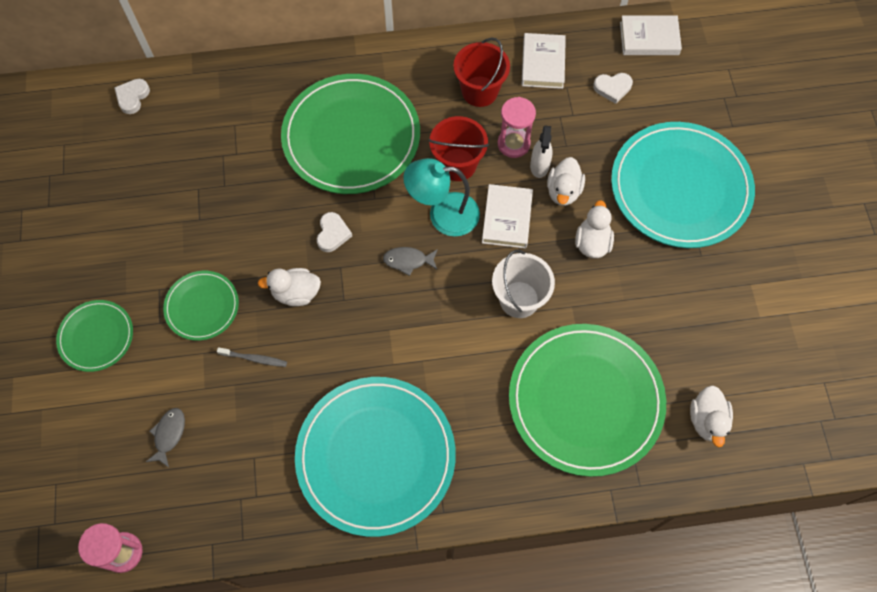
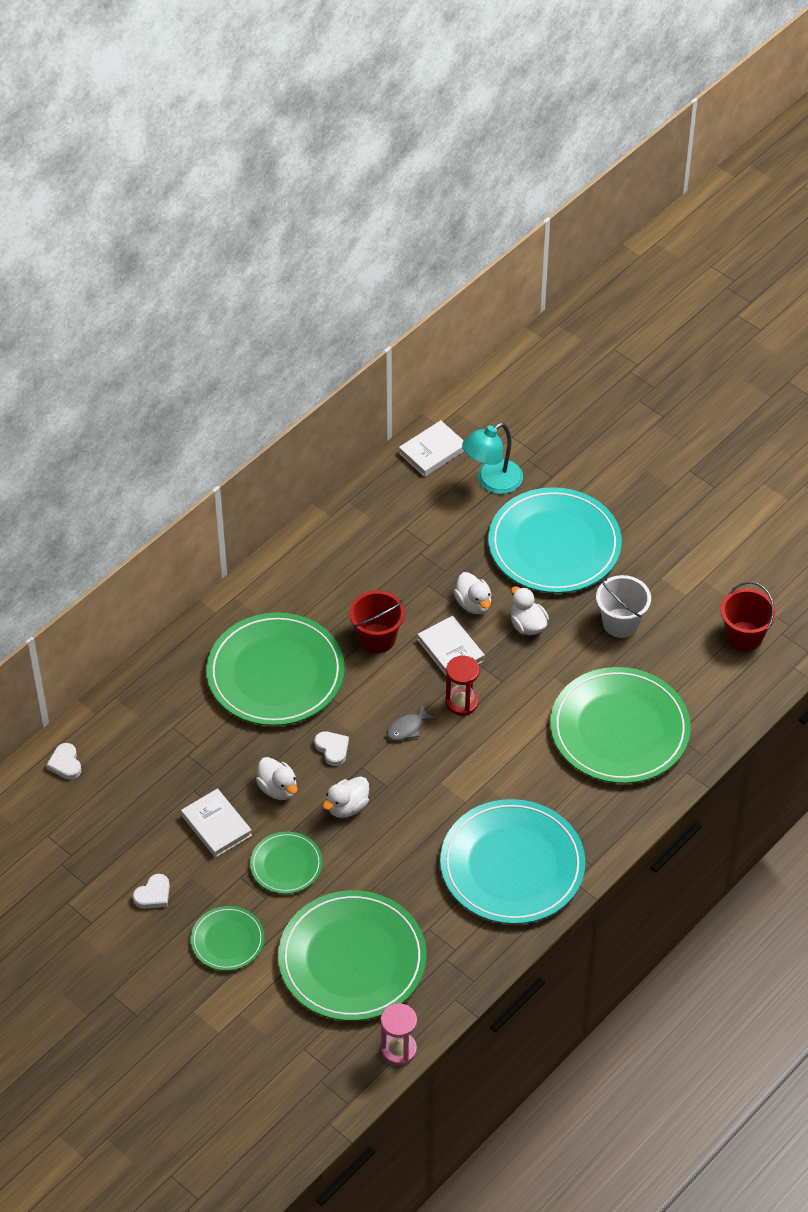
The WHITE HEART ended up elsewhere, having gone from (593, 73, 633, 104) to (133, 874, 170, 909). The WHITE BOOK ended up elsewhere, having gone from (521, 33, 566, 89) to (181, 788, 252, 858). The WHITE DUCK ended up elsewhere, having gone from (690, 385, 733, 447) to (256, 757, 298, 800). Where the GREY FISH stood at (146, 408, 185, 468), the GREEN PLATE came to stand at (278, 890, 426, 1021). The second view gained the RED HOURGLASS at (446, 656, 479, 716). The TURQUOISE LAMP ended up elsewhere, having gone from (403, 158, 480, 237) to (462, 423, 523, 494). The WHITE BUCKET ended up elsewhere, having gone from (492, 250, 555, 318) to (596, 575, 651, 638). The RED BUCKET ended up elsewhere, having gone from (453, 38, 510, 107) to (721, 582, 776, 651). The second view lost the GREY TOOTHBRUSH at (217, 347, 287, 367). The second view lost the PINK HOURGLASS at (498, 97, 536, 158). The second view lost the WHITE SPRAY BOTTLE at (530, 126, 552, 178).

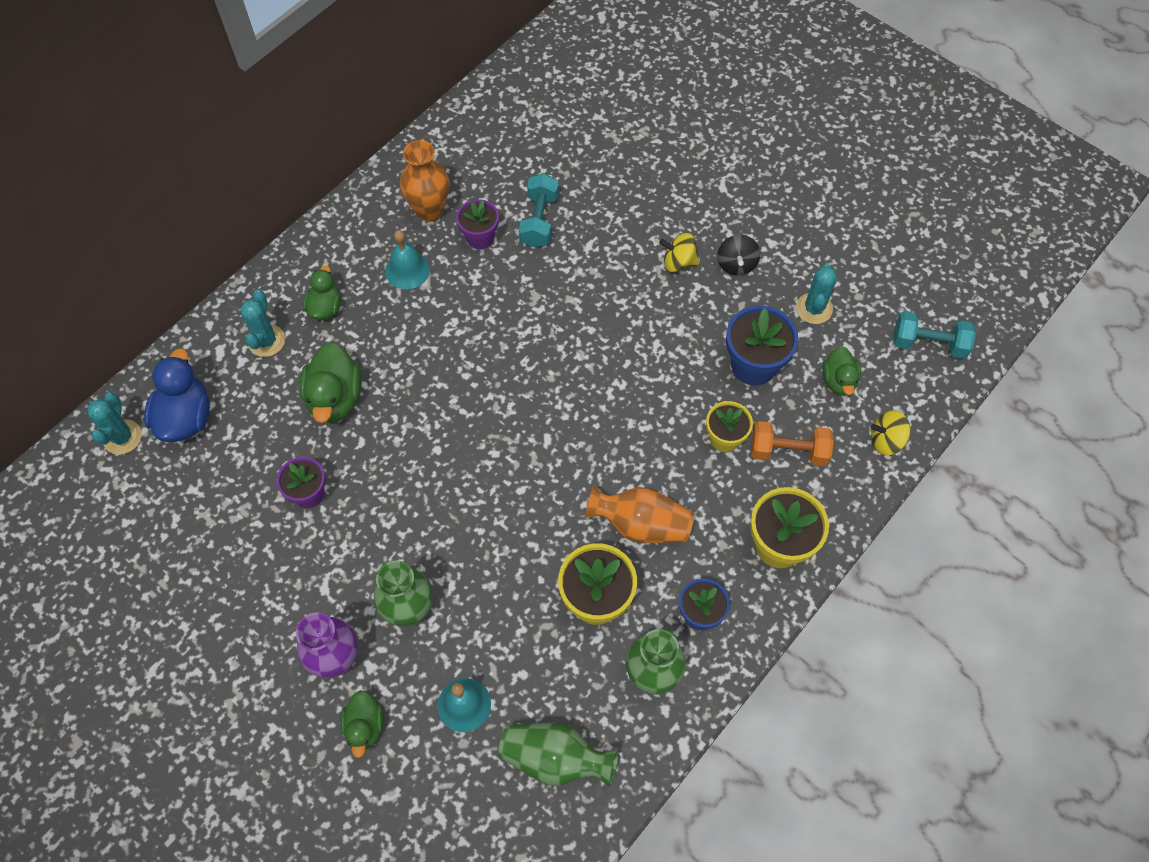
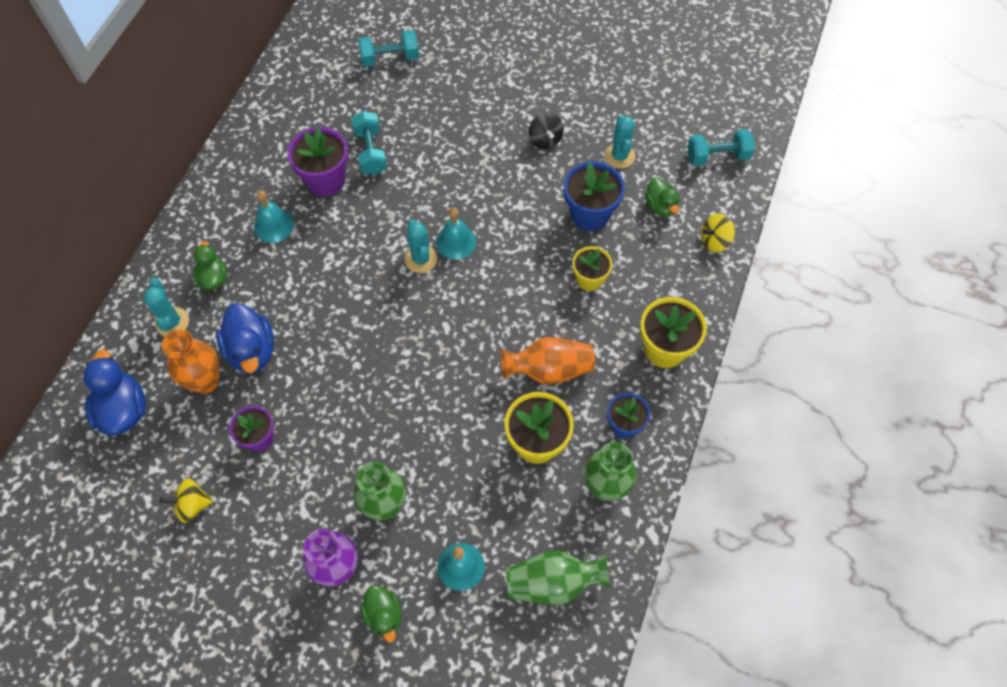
The YELLOW SPINNING TOP ended up elsewhere, having gone from (659, 233, 699, 272) to (160, 478, 213, 523). The ORANGE VASE ended up elsewhere, having gone from (400, 140, 449, 222) to (162, 329, 220, 394). What was the GREEN DUCK at (300, 342, 362, 423) turned into the BLUE DUCK at (216, 303, 274, 373). The size of the PURPLE FLOWER POT at (456, 199, 499, 249) changed by a factor of 1.56. The second view gained the TURQUOISE DUMBBELL at (358, 30, 419, 67). The TURQUOISE CACTUS ended up elsewhere, having gone from (87, 392, 142, 455) to (405, 219, 437, 273). The second view gained the TURQUOISE BELL at (436, 208, 476, 260). The second view lost the ORANGE DUMBBELL at (751, 421, 834, 466).

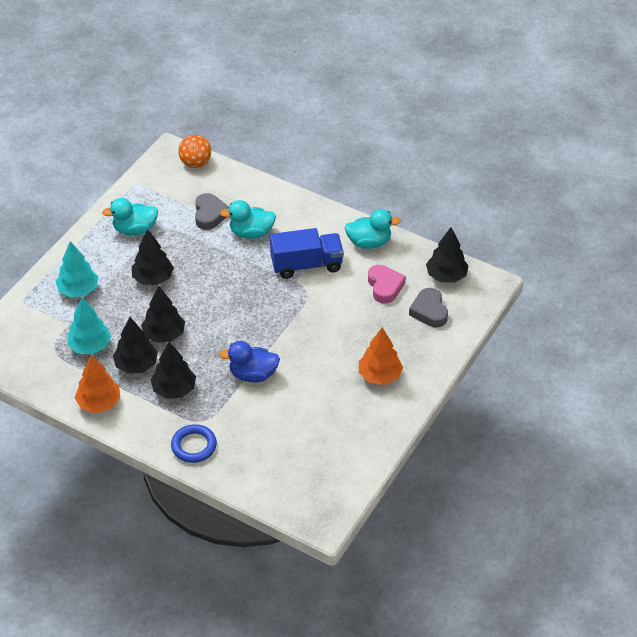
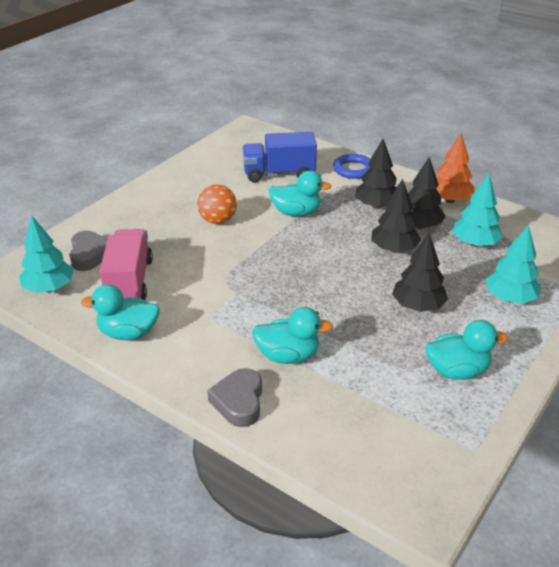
What was the BLACK TREE at (426, 227, 469, 283) turned into the TURQUOISE TREE at (19, 215, 74, 293). Where the PINK HEART stood at (368, 265, 406, 303), the PINK TRUCK came to stand at (100, 229, 153, 300). The ORANGE BALL ended up elsewhere, having gone from (178, 135, 211, 168) to (197, 185, 237, 224). The GREY HEART ended up elsewhere, having gone from (195, 193, 229, 230) to (207, 368, 262, 427). The BLUE TRUCK ended up elsewhere, having gone from (270, 228, 344, 279) to (242, 132, 317, 182). What was the BLUE DUCK at (219, 341, 280, 383) turned into the TURQUOISE DUCK at (269, 171, 332, 217). The second view lost the ORANGE TREE at (359, 327, 403, 385).

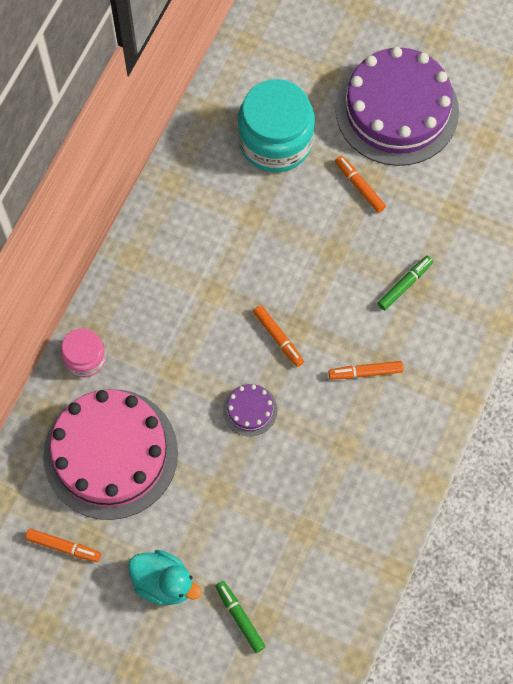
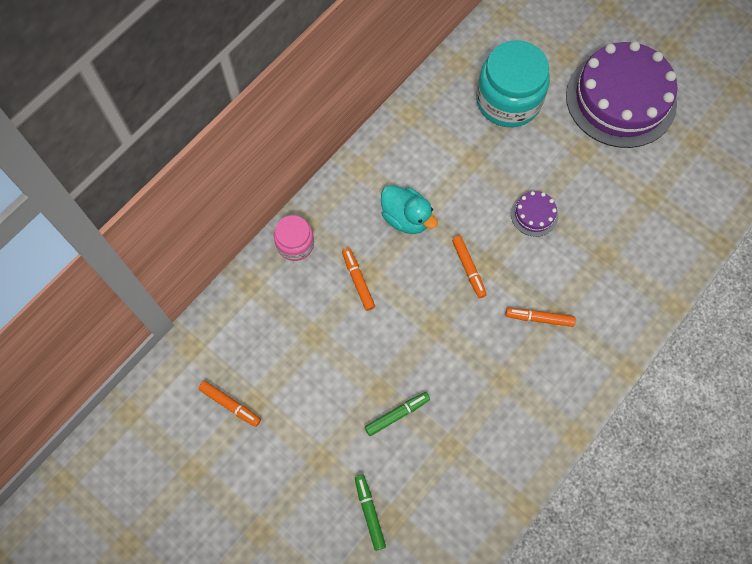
The ORANGE MARKER ended up elsewhere, having gone from (335, 156, 386, 213) to (342, 248, 375, 311). The GREEN MARKER ended up elsewhere, having gone from (378, 256, 433, 310) to (365, 392, 430, 436). The TURQUOISE DUCK ended up elsewhere, having gone from (128, 550, 202, 605) to (381, 185, 438, 234). The PURPLE CAKE ended up elsewhere, having gone from (223, 384, 277, 436) to (511, 191, 558, 237). The second view lost the PINK CAKE at (43, 389, 178, 520).

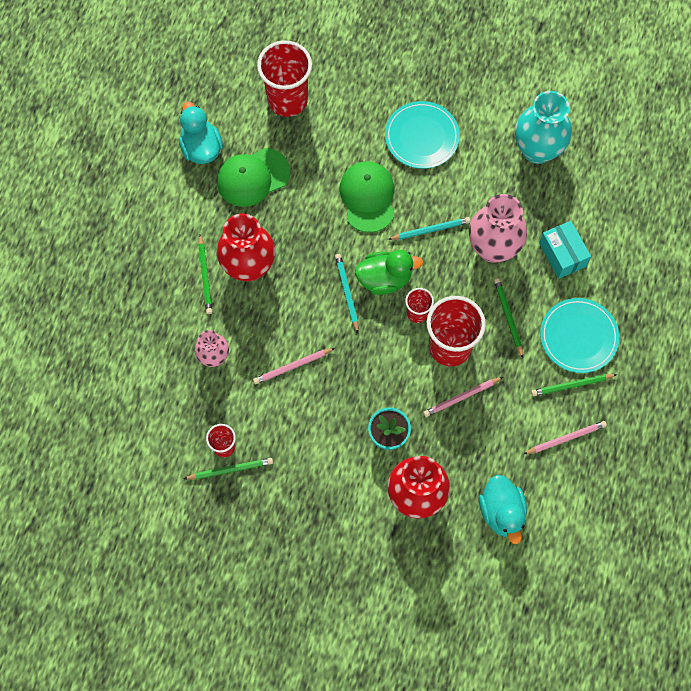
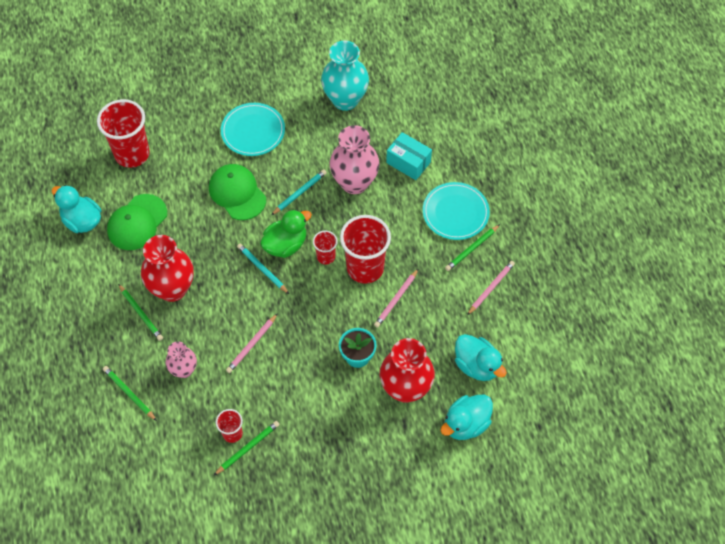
The GREEN PENCIL ended up elsewhere, having gone from (494, 278, 523, 358) to (103, 366, 157, 421). The second view gained the TURQUOISE DUCK at (440, 395, 493, 440).

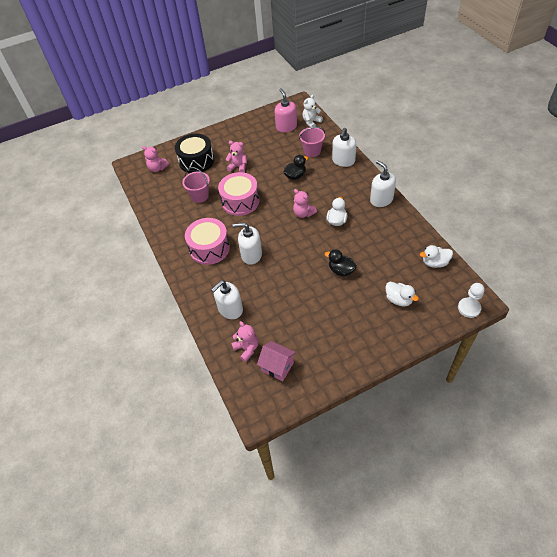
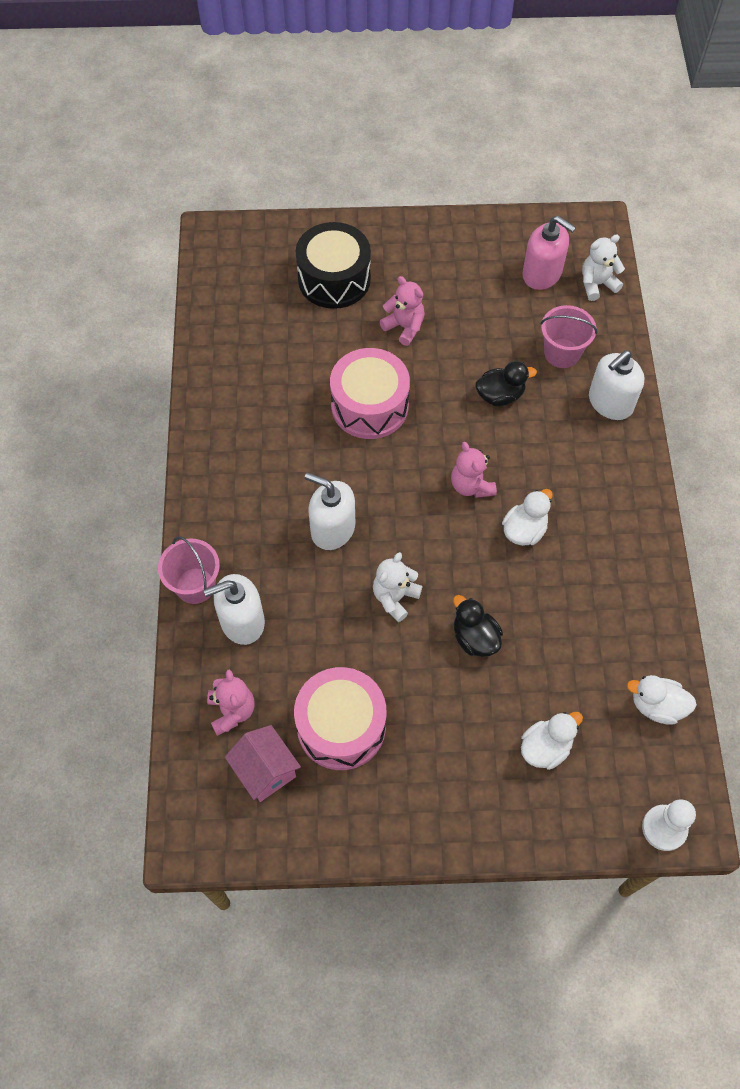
The PINK BUCKET ended up elsewhere, having gone from (182, 167, 210, 203) to (158, 536, 220, 604). The PINK DRUM ended up elsewhere, having gone from (185, 218, 230, 265) to (294, 667, 386, 770). The second view gained the WHITE TEDDY BEAR at (373, 552, 423, 622). The WHITE DUCK at (386, 282, 419, 306) ended up facing another way, 105 degrees counterclockwise from before. The PINK SOAP DISPENSER at (274, 88, 297, 132) ended up facing another way, 120 degrees clockwise from before. The second view lost the PINK TEDDY BEAR at (142, 146, 169, 172). The second view lost the WHITE SOAP DISPENSER at (370, 160, 396, 207).

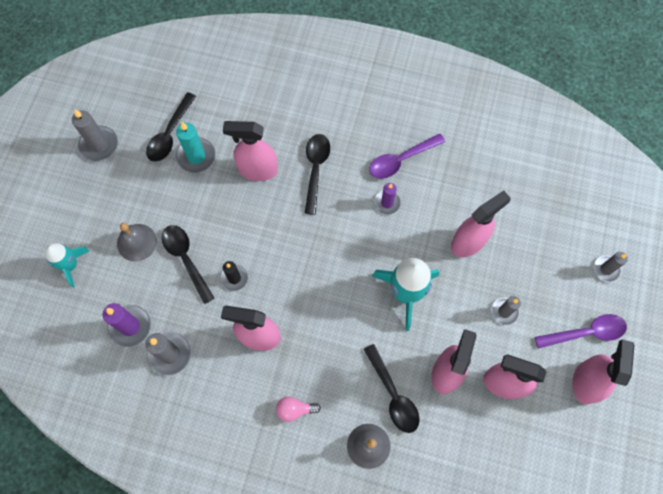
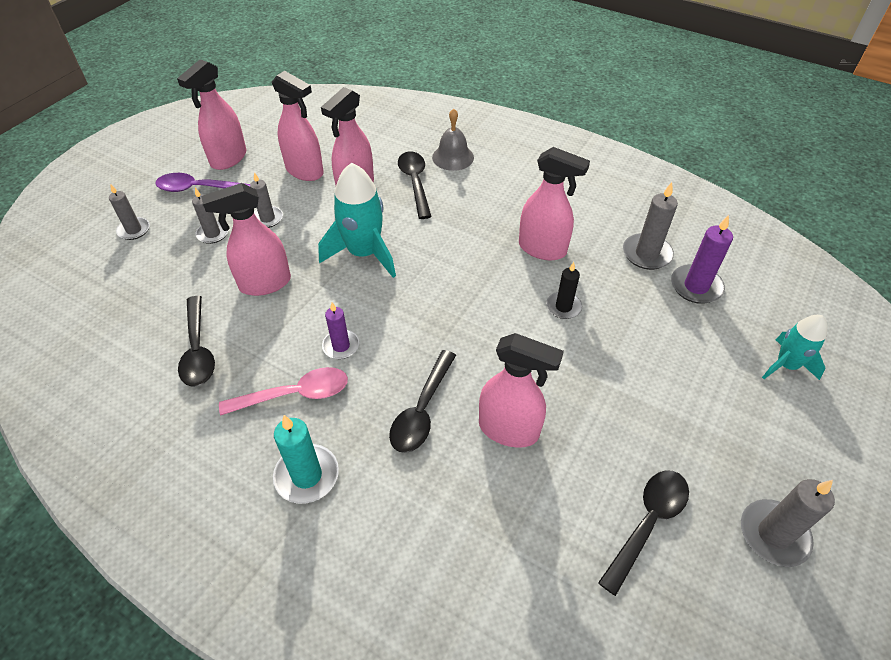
The BLACK SPOON ended up elsewhere, having gone from (162, 225, 214, 304) to (178, 296, 215, 387). The second view gained the GREY CANDLE at (192, 188, 228, 244). What was the PURPLE SPOON at (369, 133, 445, 179) turned into the PINK SPOON at (219, 367, 348, 416). The TURQUOISE CANDLE ended up elsewhere, having gone from (176, 122, 216, 173) to (273, 415, 339, 504). The second view lost the GREY BELL at (117, 223, 157, 262). The second view lost the PINK LIGHT BULB at (276, 397, 321, 422).

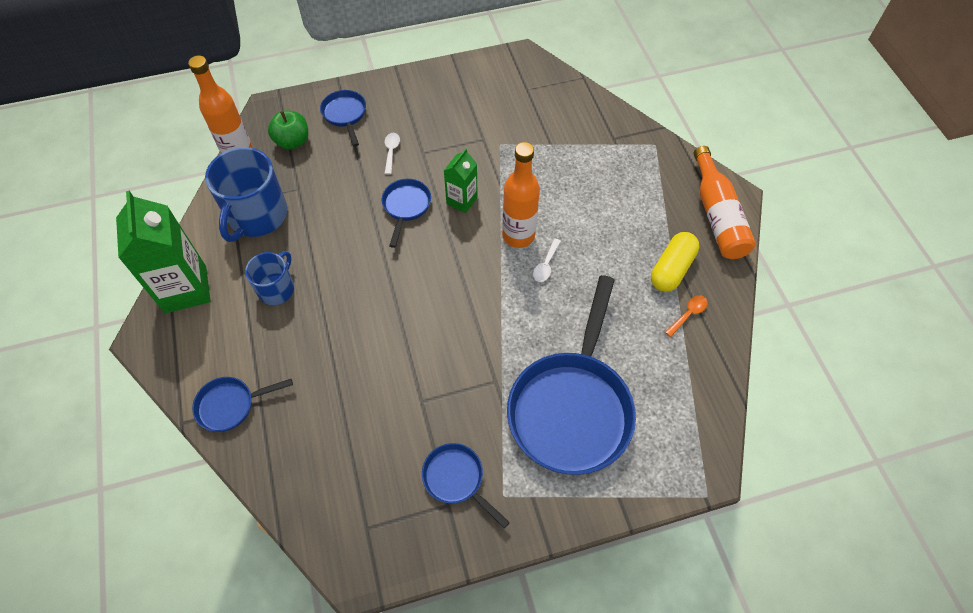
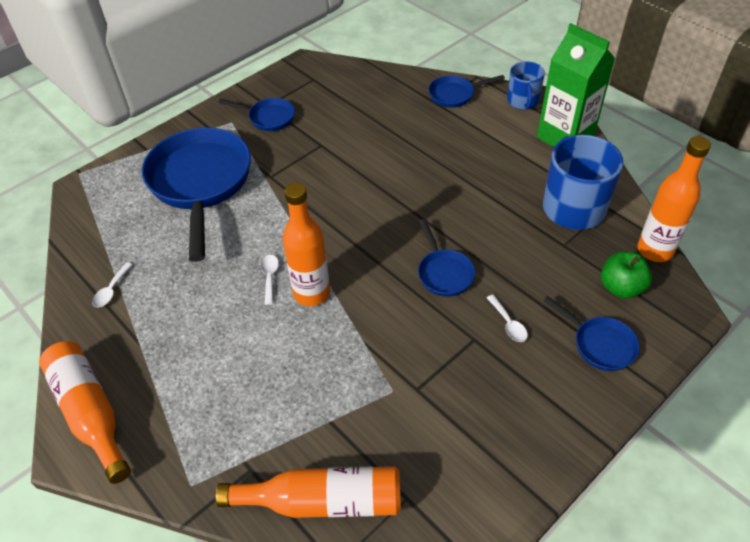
What was the ORANGE SPOON at (665, 295, 708, 337) turned into the WHITE SPOON at (92, 262, 133, 307). The second view gained the ORANGE BOTTLE at (216, 466, 401, 518). The BLUE PAN at (192, 377, 293, 432) ended up facing another way, 150 degrees counterclockwise from before. The BLUE MUG ended up elsewhere, having gone from (245, 251, 294, 305) to (507, 61, 545, 110). The second view lost the GREEN CARTON at (444, 148, 478, 213). The second view lost the YELLOW CAPSULE at (651, 232, 699, 292).

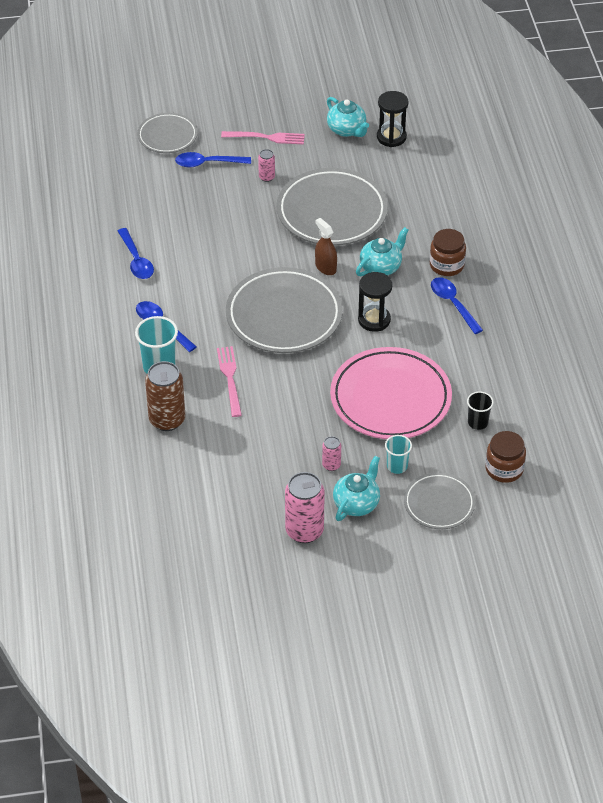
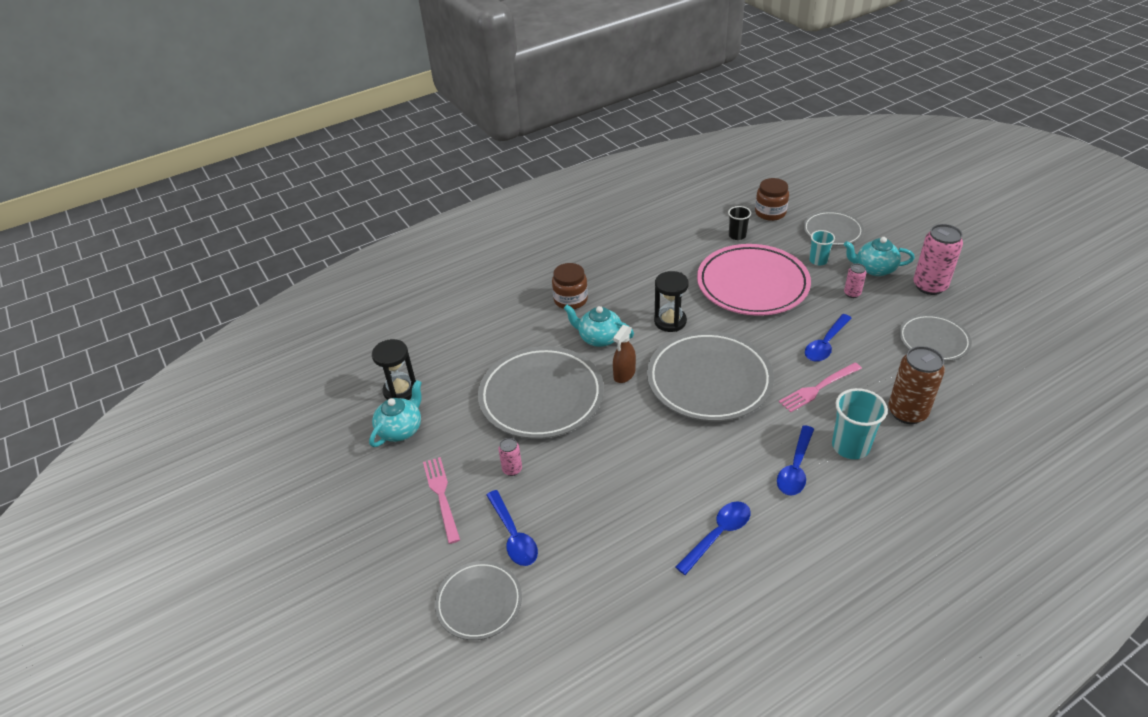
The BLUE SPOON ended up elsewhere, having gone from (431, 277, 483, 334) to (805, 314, 851, 362). The second view gained the GREY PLATE at (899, 314, 972, 361).

